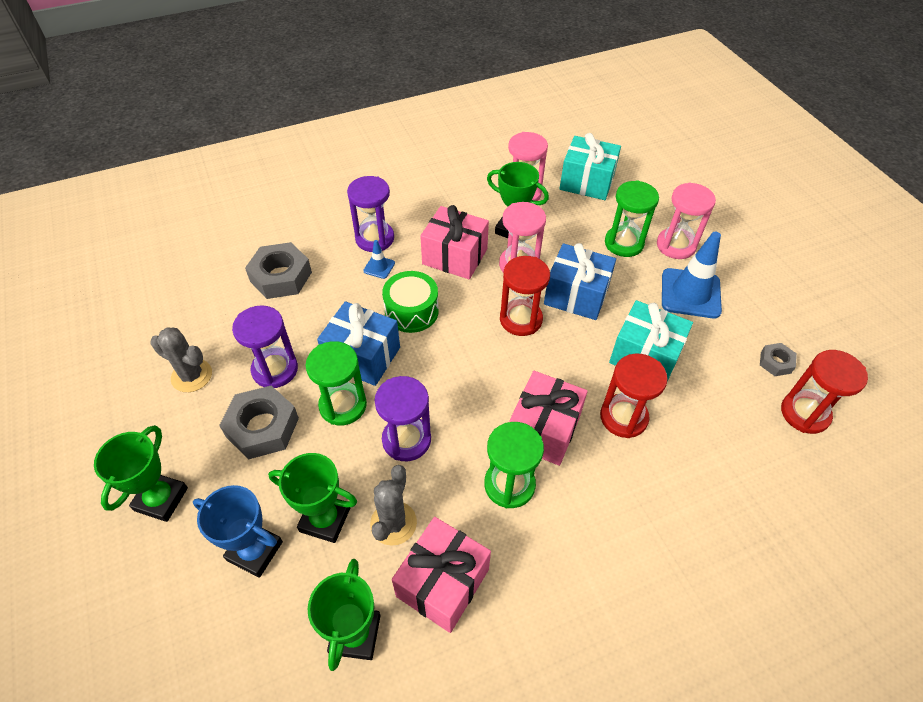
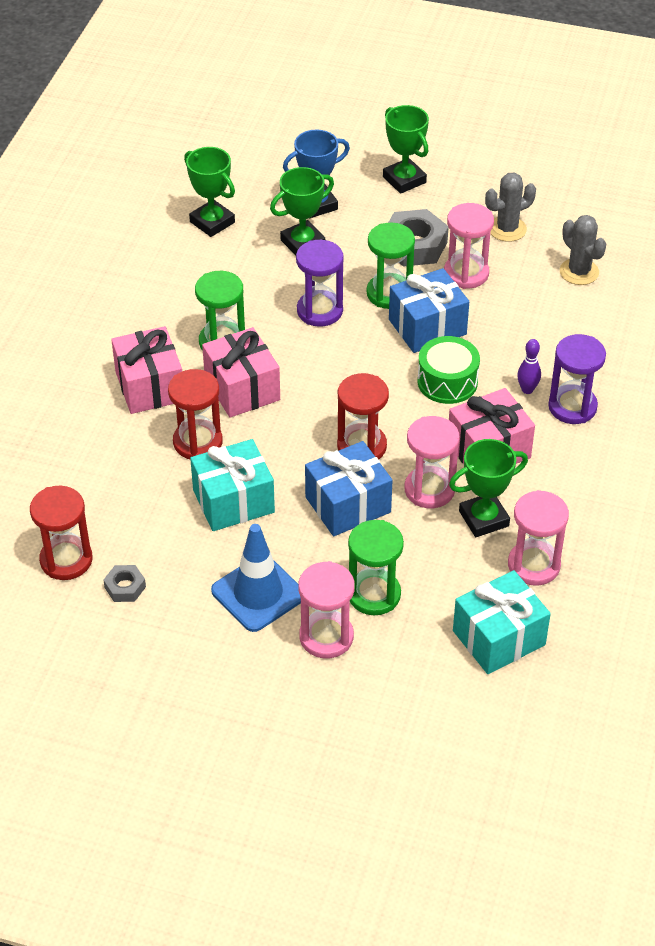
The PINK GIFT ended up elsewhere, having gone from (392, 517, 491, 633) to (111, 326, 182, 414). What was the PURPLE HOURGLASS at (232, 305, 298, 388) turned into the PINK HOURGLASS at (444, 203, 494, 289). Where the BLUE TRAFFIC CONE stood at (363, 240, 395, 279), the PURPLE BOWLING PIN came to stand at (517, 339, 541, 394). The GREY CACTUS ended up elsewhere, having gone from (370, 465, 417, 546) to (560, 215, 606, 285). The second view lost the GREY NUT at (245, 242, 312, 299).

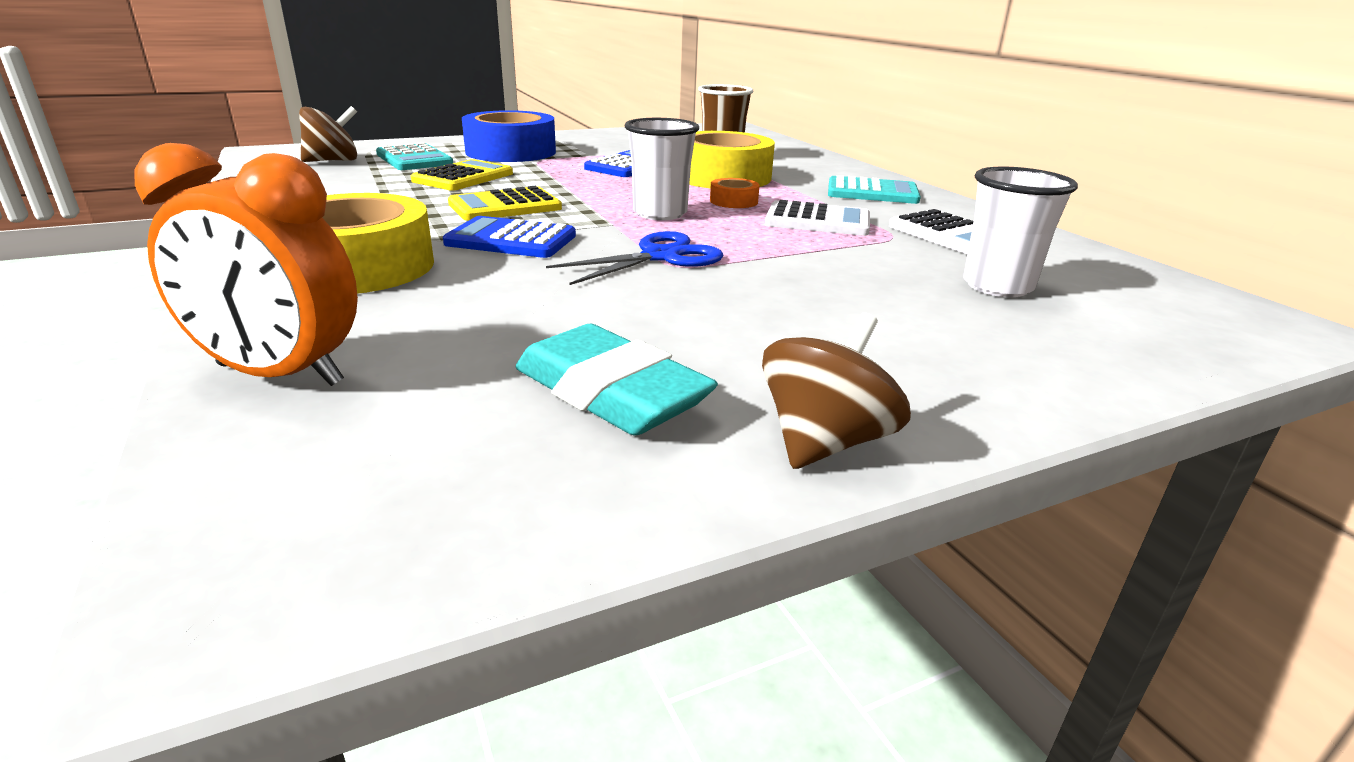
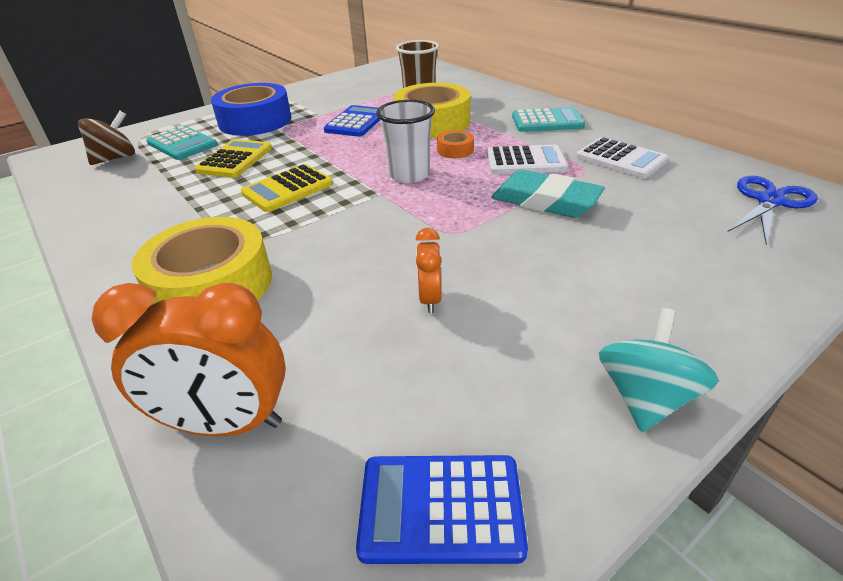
The BLUE CALCULATOR ended up elsewhere, having gone from (443, 216, 576, 258) to (356, 455, 528, 564). The second view gained the ORANGE CLOCK at (416, 228, 442, 313). The TURQUOISE ERASER ended up elsewhere, having gone from (516, 324, 718, 435) to (491, 170, 605, 218). What was the BROWN SPINNING TOP at (762, 313, 911, 469) turned into the TURQUOISE SPINNING TOP at (599, 308, 719, 432). The BLUE SCISSORS ended up elsewhere, having gone from (546, 231, 723, 285) to (728, 176, 818, 244). The second view lost the WHITE CUP at (963, 166, 1078, 297).

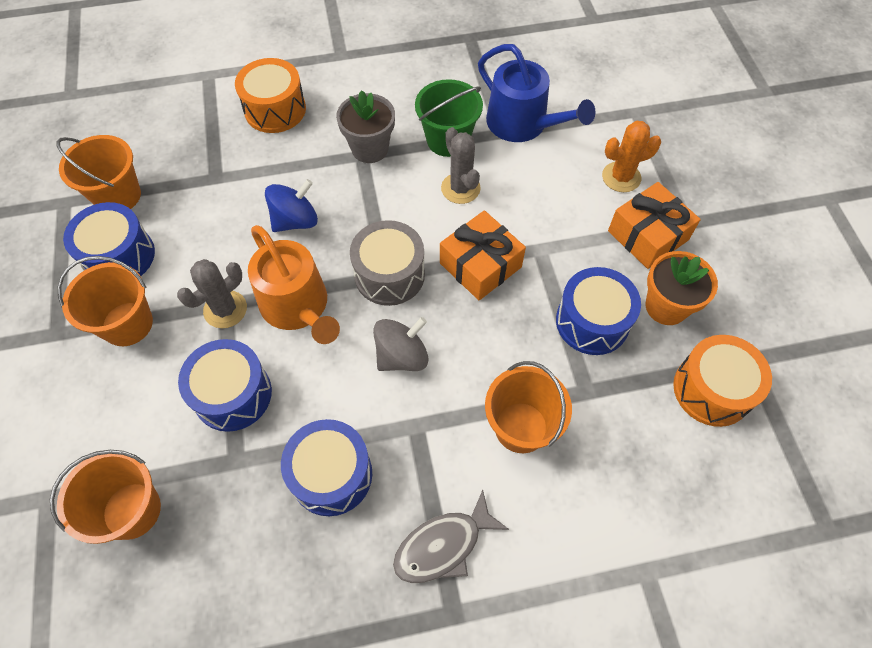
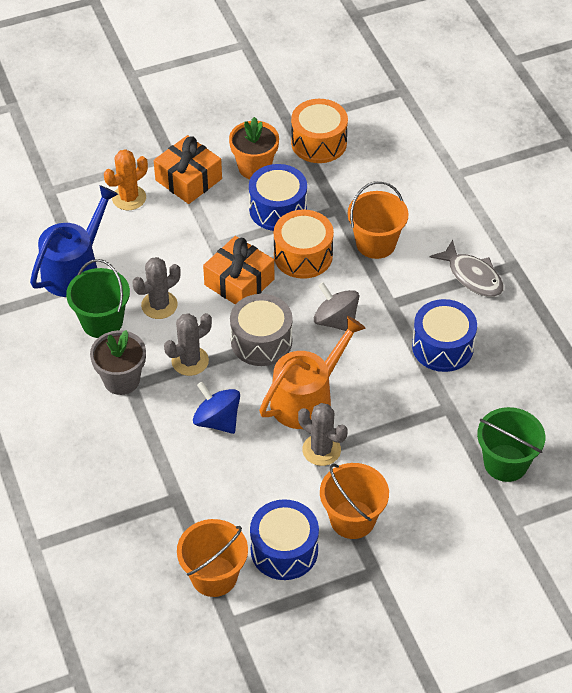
The ORANGE CACTUS at (602, 121, 661, 192) ended up facing another way, 75 degrees clockwise from before. The second view gained the GREY CACTUS at (164, 313, 212, 376). The ORANGE DRUM ended up elsewhere, having gone from (235, 58, 306, 133) to (274, 210, 334, 279). What was the ORANGE BUCKET at (50, 450, 161, 544) turned into the GREEN BUCKET at (477, 407, 545, 482). The second view lost the BLUE DRUM at (178, 339, 272, 432).

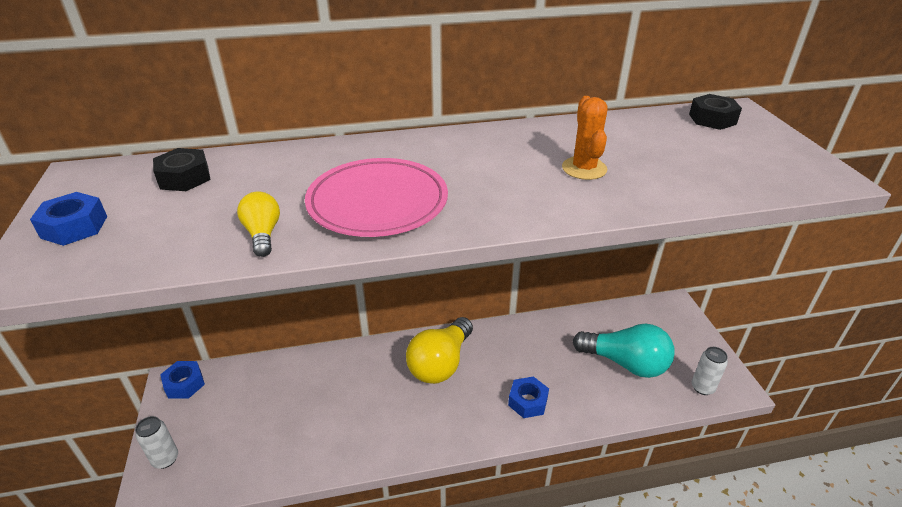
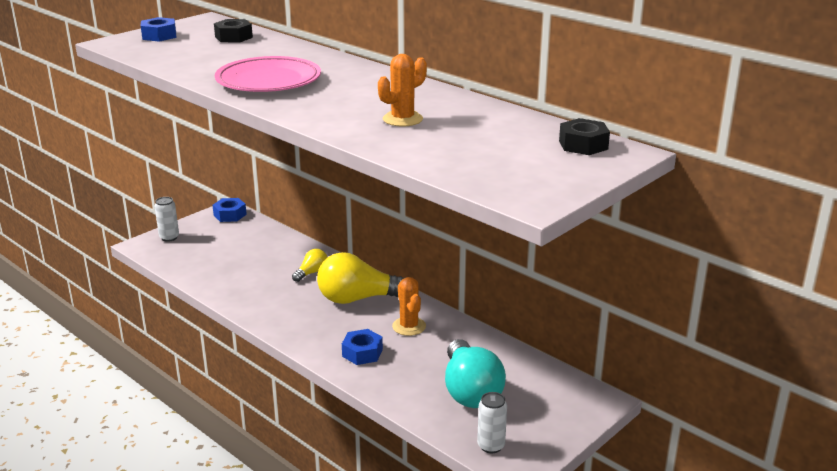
The YELLOW LIGHT BULB ended up elsewhere, having gone from (237, 191, 280, 257) to (292, 249, 328, 282). The second view gained the ORANGE CACTUS at (392, 277, 426, 336).

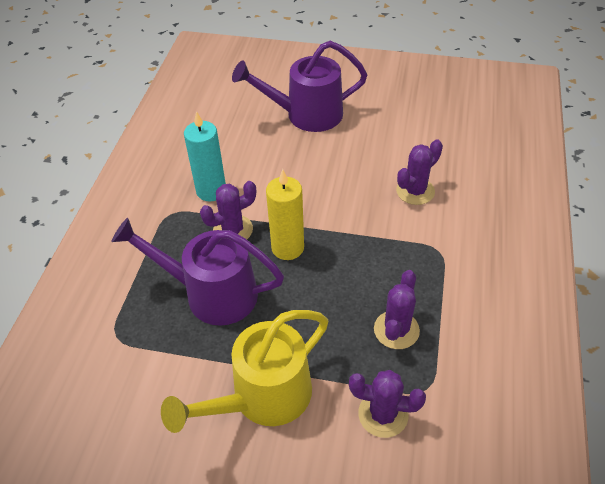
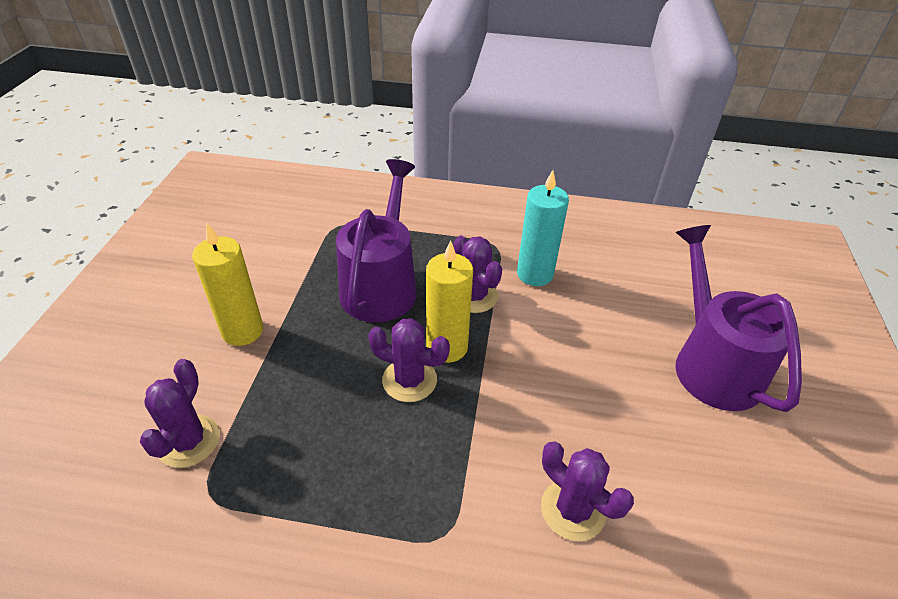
Where the YELLOW WATERING CAN stood at (161, 310, 328, 433), the YELLOW CANDLE came to stand at (192, 223, 263, 346). The PURPLE CACTUS ended up elsewhere, having gone from (374, 270, 420, 349) to (368, 319, 450, 402).

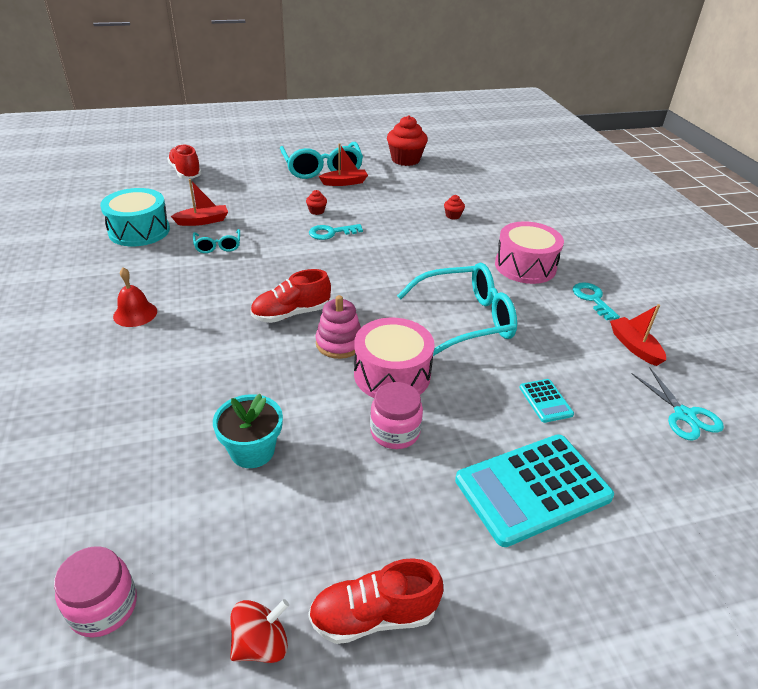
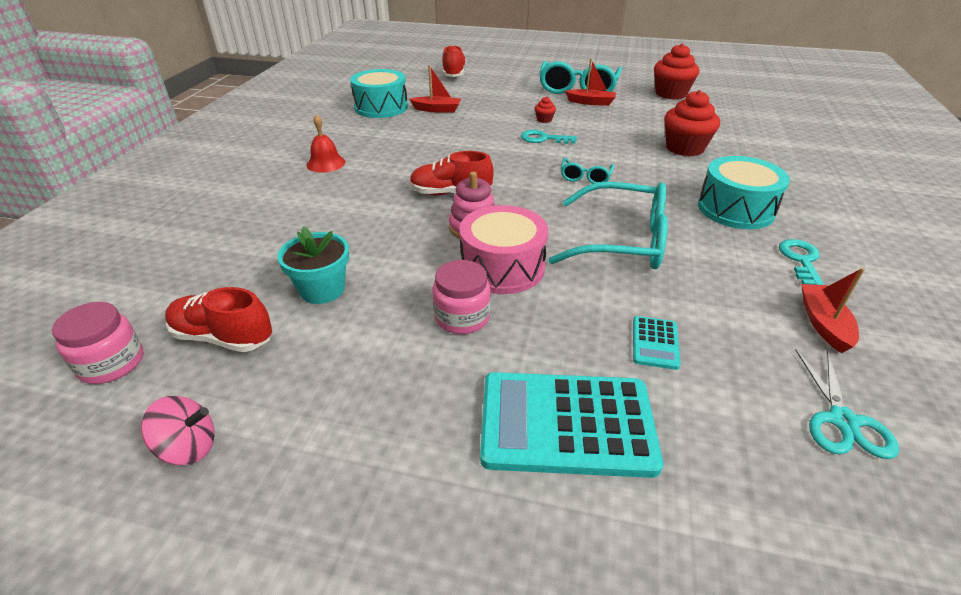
What was the RED SPINNING TOP at (230, 599, 289, 663) turned into the PINK SPINNING TOP at (141, 396, 215, 465). The RED SHOE ended up elsewhere, having gone from (308, 558, 443, 644) to (165, 287, 272, 352). The TURQUOISE GLASSES ended up elsewhere, having gone from (193, 229, 240, 253) to (561, 158, 615, 184). The size of the RED CUPCAKE at (444, 195, 465, 220) changed by a factor of 2.24. What was the PINK DRUM at (495, 221, 564, 284) turned into the TURQUOISE DRUM at (698, 156, 790, 229).

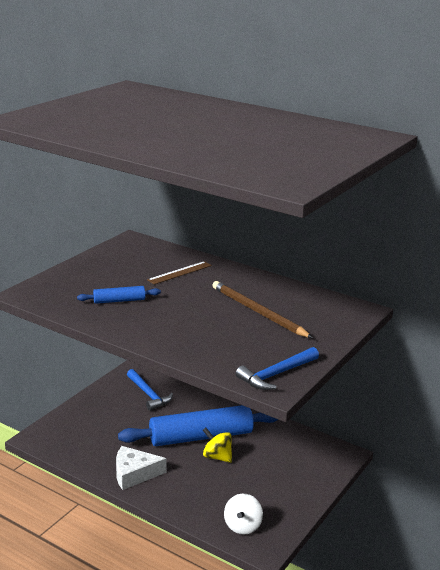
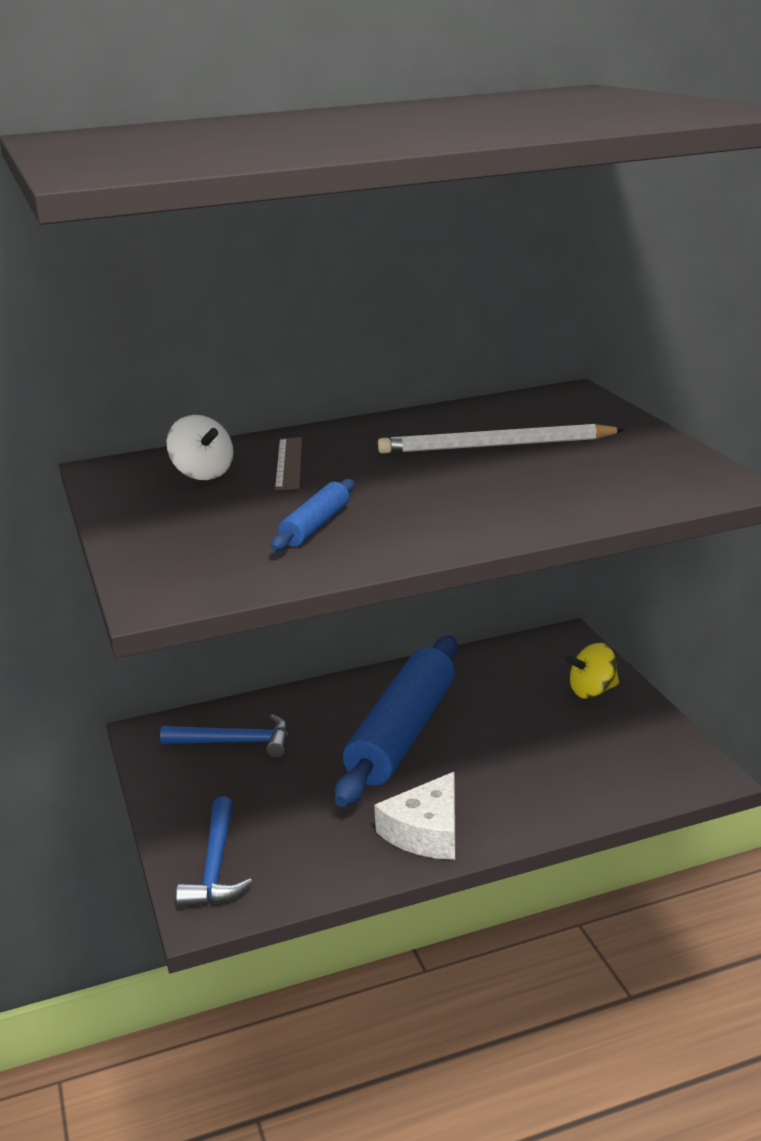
The WHITE SPINNING TOP ended up elsewhere, having gone from (224, 494, 263, 535) to (167, 415, 233, 480). The BLUE HAMMER ended up elsewhere, having gone from (236, 347, 319, 390) to (176, 797, 253, 907). What was the BROWN PENCIL at (212, 281, 313, 338) turned into the WHITE PENCIL at (378, 424, 625, 453). The YELLOW SPINNING TOP ended up elsewhere, having gone from (203, 428, 232, 463) to (565, 643, 620, 698).

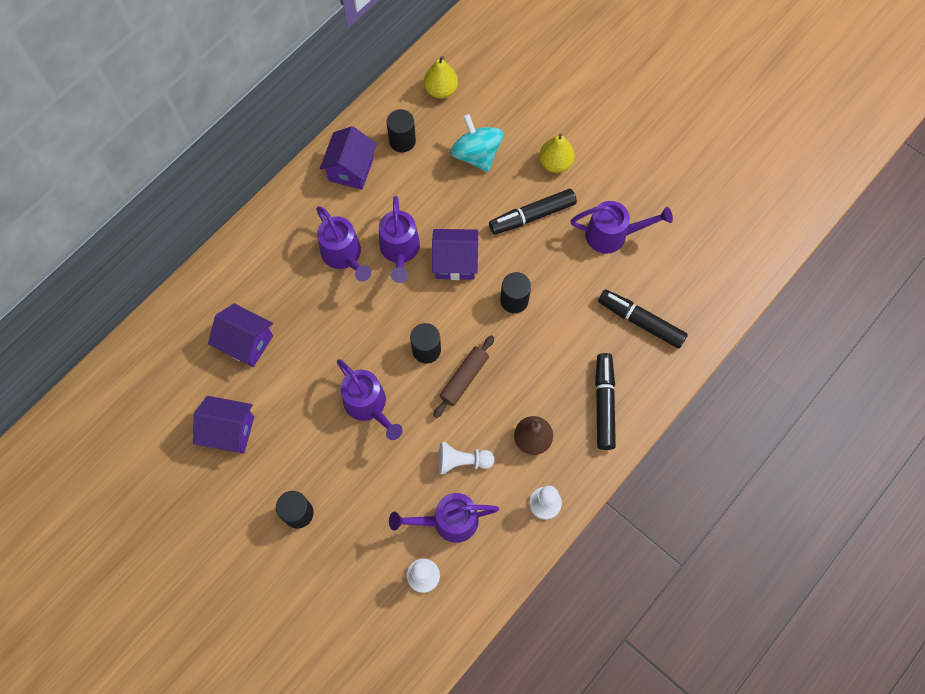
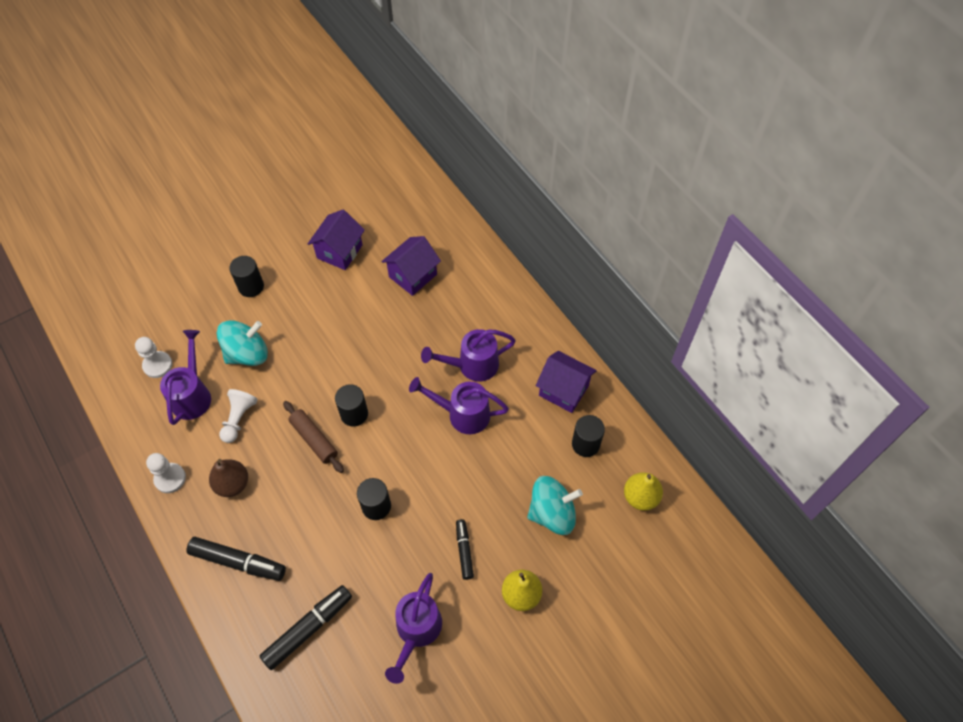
The second view gained the TURQUOISE SPINNING TOP at (217, 320, 268, 366). The size of the BLACK MARKER at (489, 189, 577, 234) changed by a factor of 0.60. The second view lost the PURPLE WATERING CAN at (337, 359, 403, 440). The second view lost the PURPLE HOUSE at (432, 229, 478, 280).

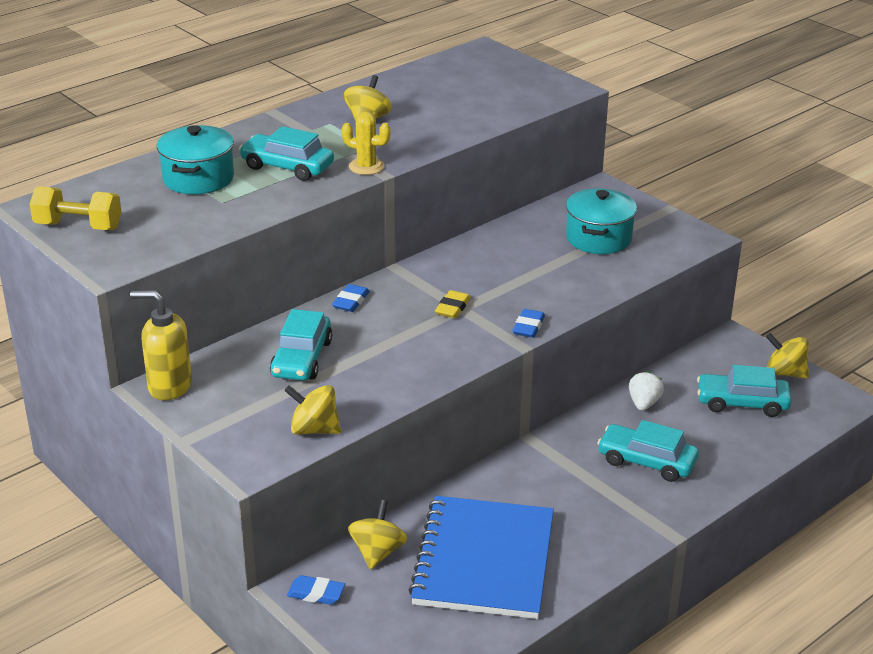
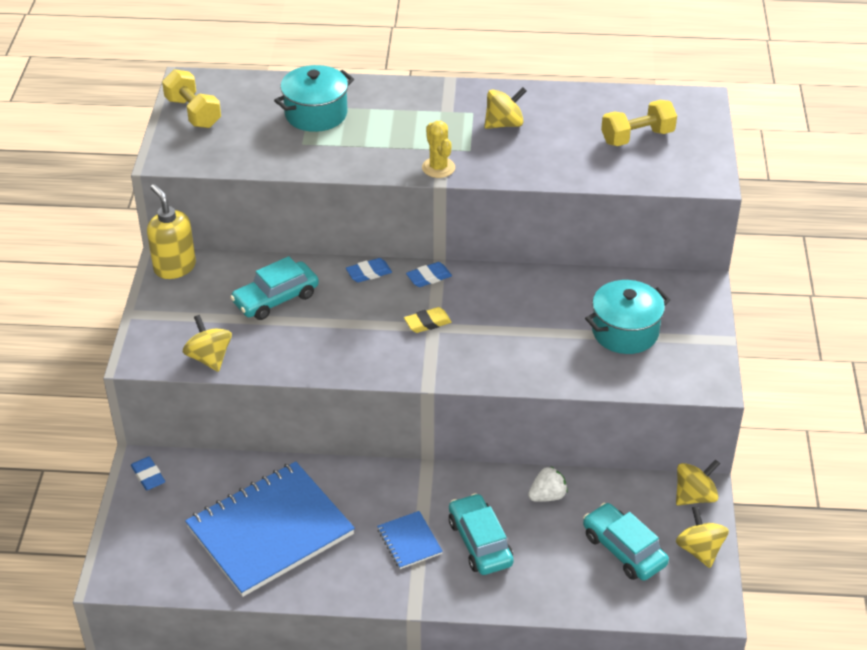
The second view gained the BLUE NOTEBOOK at (377, 511, 443, 569). The BLUE ERASER ended up elsewhere, having gone from (512, 309, 545, 338) to (406, 262, 452, 287). The second view gained the YELLOW DUMBBELL at (601, 100, 677, 146). The YELLOW SPINNING TOP ended up elsewhere, having gone from (348, 500, 407, 570) to (676, 459, 720, 506). The second view lost the TURQUOISE CAR at (239, 126, 334, 181).

